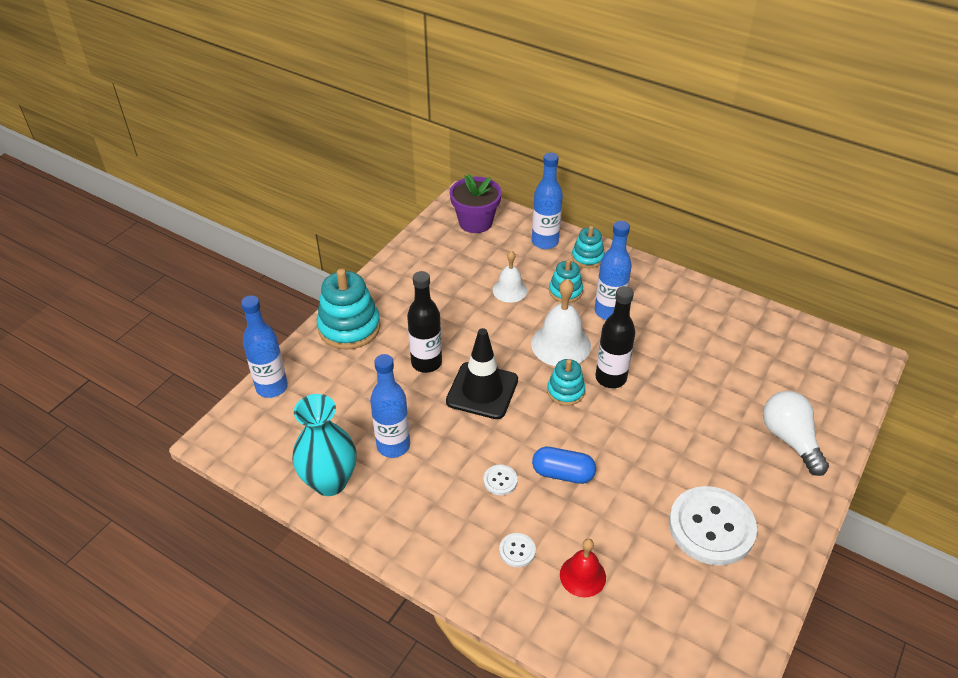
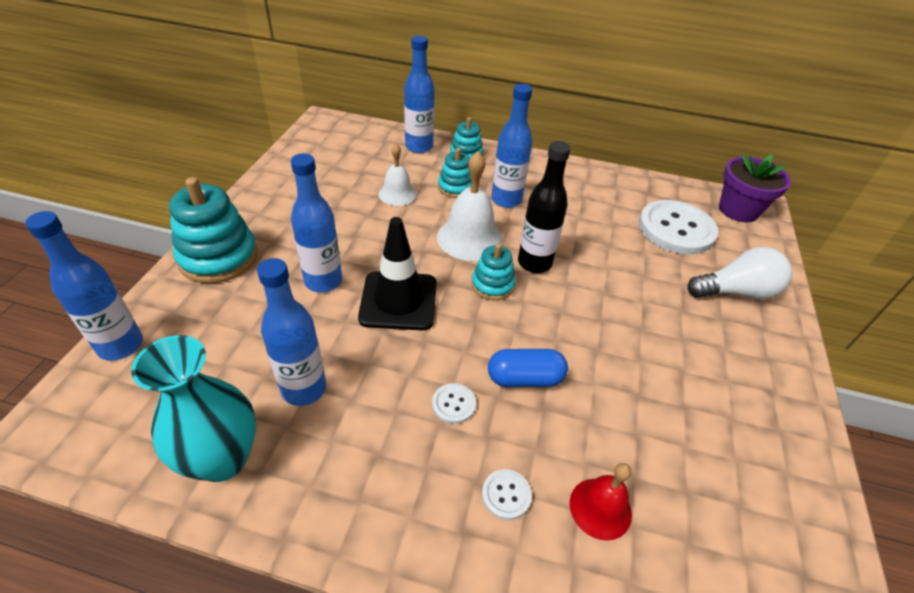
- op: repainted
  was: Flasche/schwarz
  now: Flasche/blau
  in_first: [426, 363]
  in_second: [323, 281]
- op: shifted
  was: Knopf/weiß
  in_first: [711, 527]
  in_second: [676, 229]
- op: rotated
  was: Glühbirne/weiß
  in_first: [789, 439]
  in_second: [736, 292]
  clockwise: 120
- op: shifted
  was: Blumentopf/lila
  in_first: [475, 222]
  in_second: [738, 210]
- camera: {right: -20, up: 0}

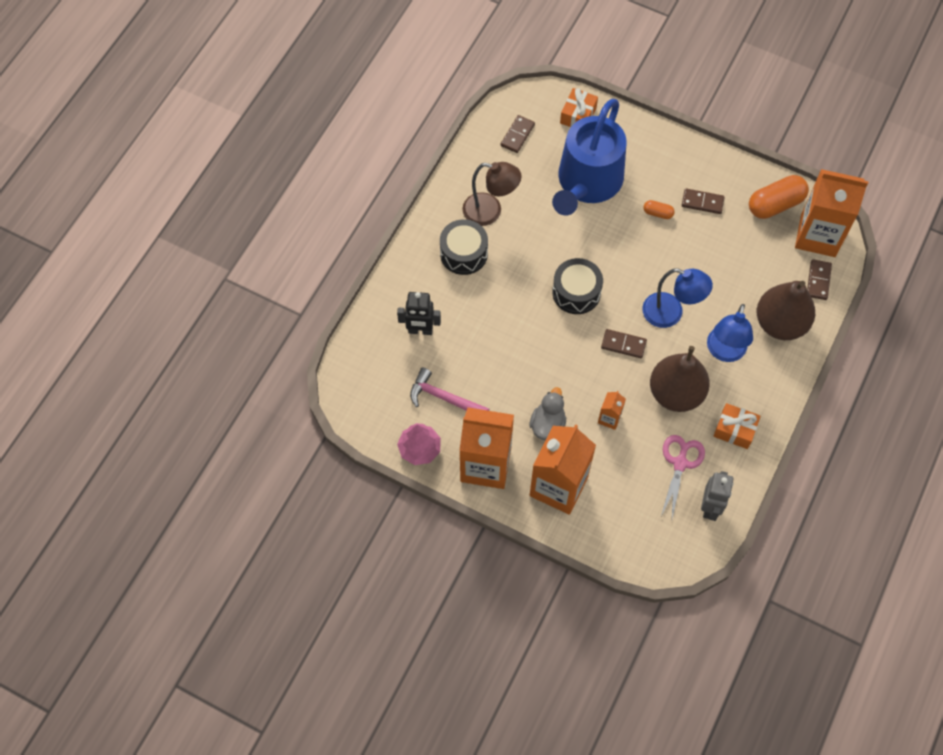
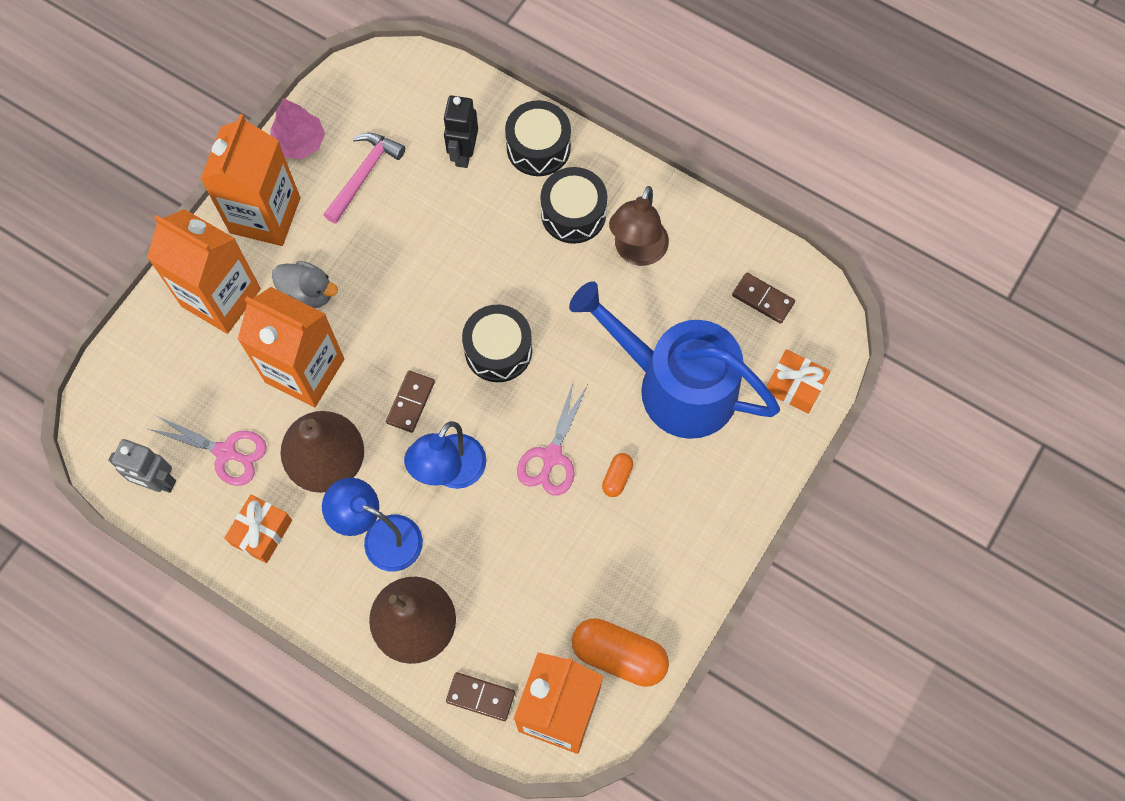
- op: scaled
  was: Getränkekarton/orange
  in_first: [609, 418]
  in_second: [305, 370]
  ratio: 2.3
- op: new
  now: Trommel/schwarz
  in_second: [538, 147]
- op: new
  now: Schere/rosa
  in_second: [551, 456]
- op: rotated
  was: Kapsel/orange
  in_first: [775, 204]
  in_second: [619, 655]
  clockwise: -45
- op: gone
  was: Dominostein/braun
  in_first: [702, 202]
- camera: {right: 95, up: 5}

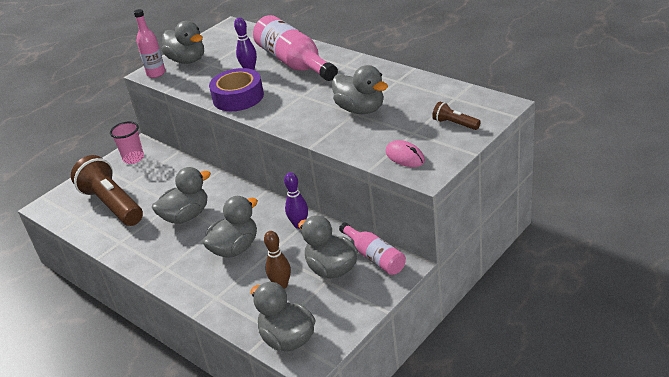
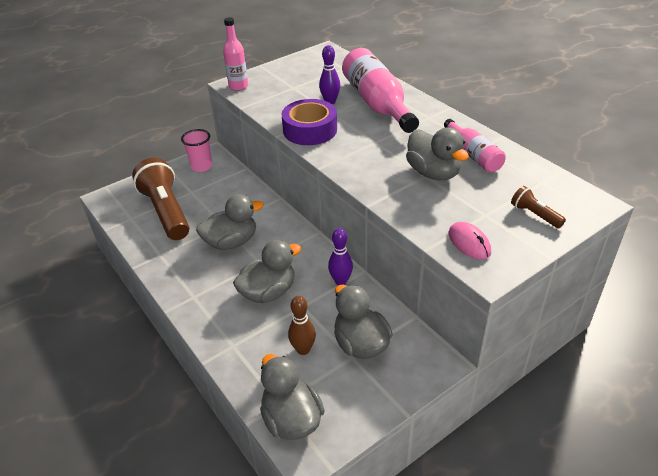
- op: shifted
  was: Flasche/rosa
  in_first: [374, 257]
  in_second: [473, 155]
- op: gone
  was: Ente/grau
  in_first: [187, 60]
- camera: {right: 10, up: 5}

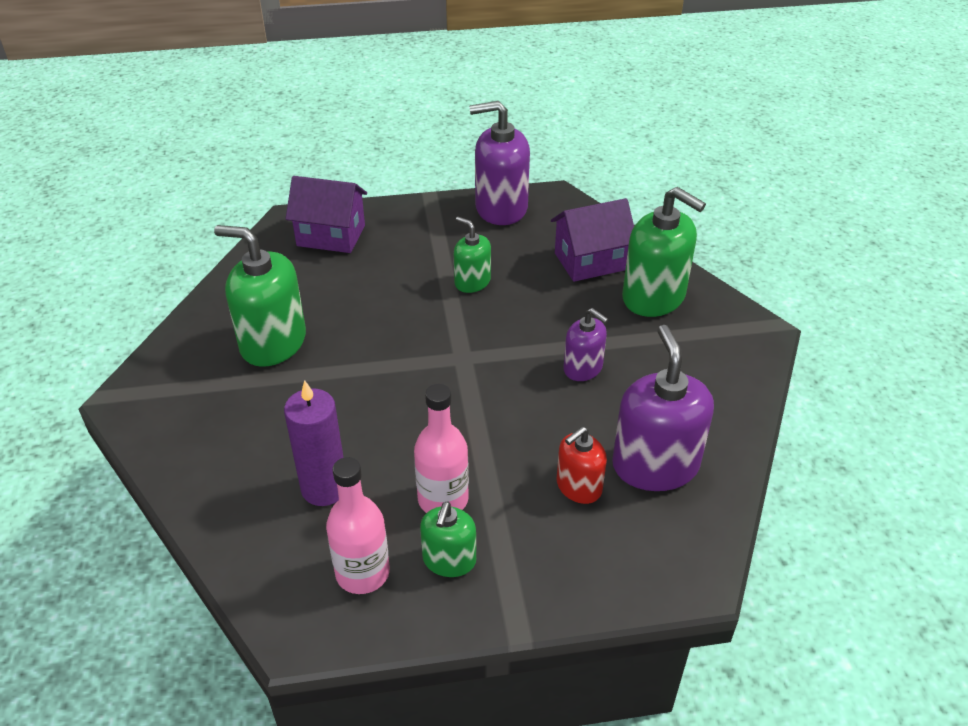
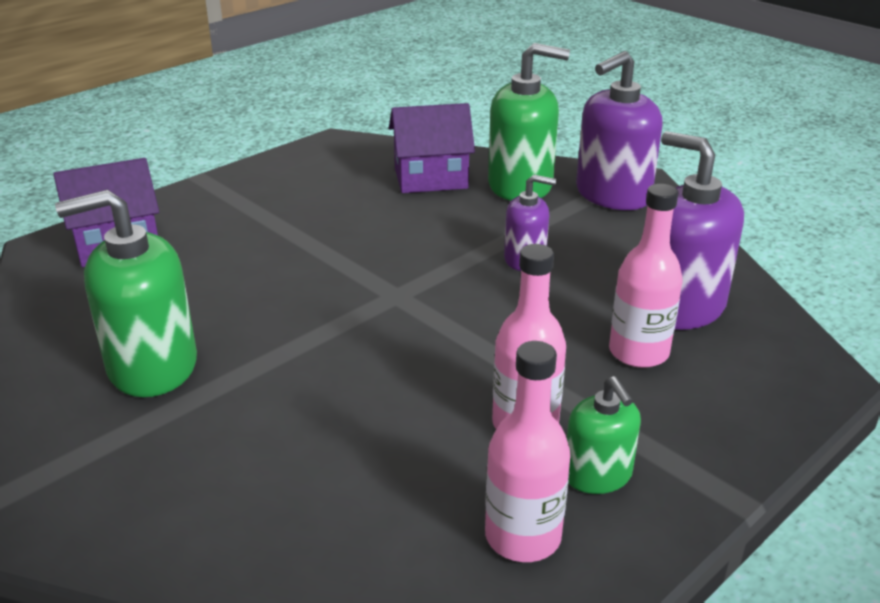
- op: rotated
  was: Haus/lila
  in_first: [590, 261]
  in_second: [431, 178]
  clockwise: 45
- op: shifted
  was: Seifenspender/lila
  in_first: [501, 208]
  in_second: [612, 195]
- op: swapped
  was: Seifenspender/rot
  now: Flasche/rosa
  in_first: [578, 487]
  in_second: [638, 352]
- op: gone
  was: Kerze/lila
  in_first: [324, 488]
- op: gone
  was: Seifenspender/grün
  in_first: [472, 282]
- camera: {right: -35, up: -10}

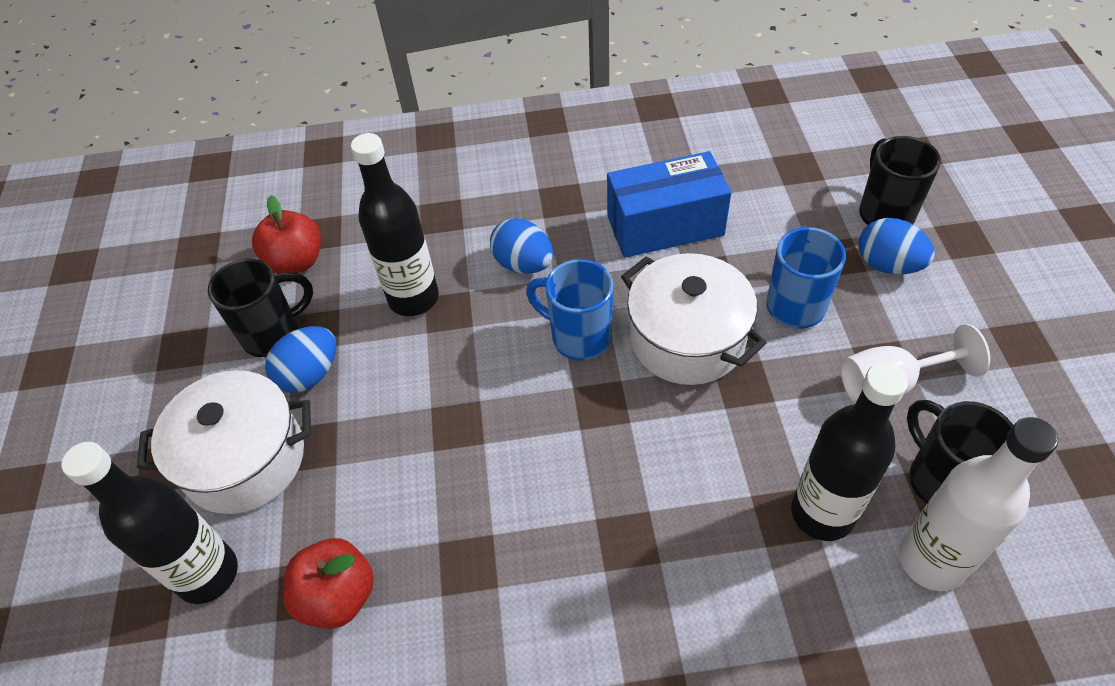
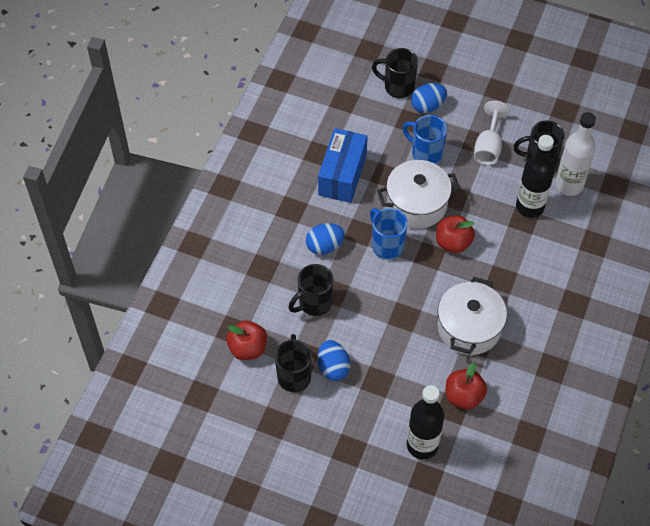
- op: swapped
  was: Flasche/schwarz
  now: Tasse/schwarz
  in_first: [413, 298]
  in_second: [314, 303]
- op: rotated
  was: Tasse/blau
  in_first: [578, 337]
  in_second: [386, 245]
  clockwise: 90
- op: new
  now: Apfel/rot
  in_second: [453, 242]
- op: shifted
  was: Kochtopf/weiß
  in_first: [245, 459]
  in_second: [469, 328]
- camera: {right: -65, up: 5}

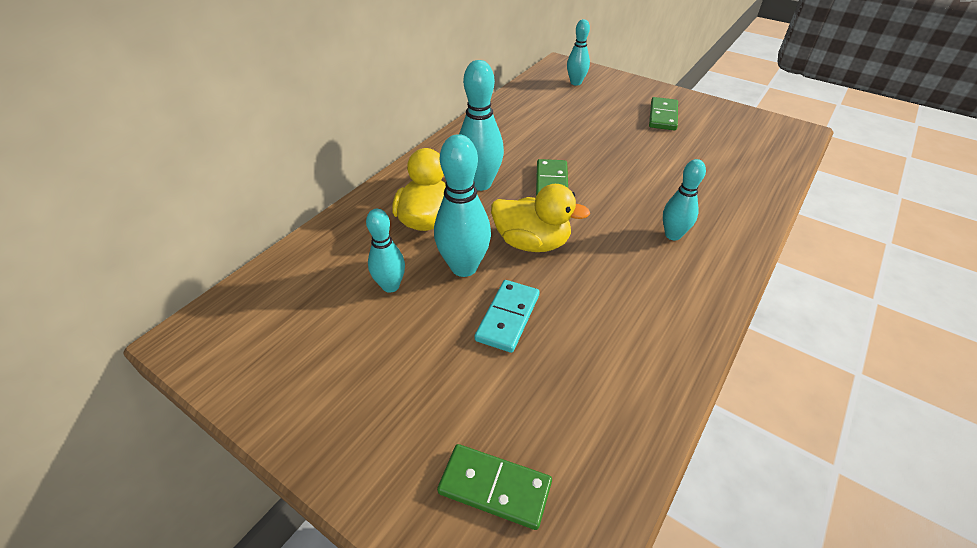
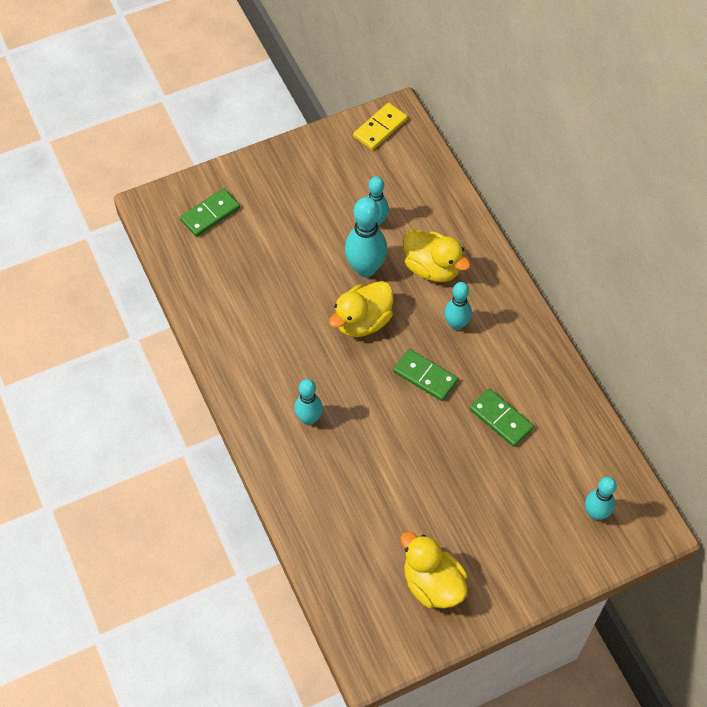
- op: new
  now: Dominostein/gelb
  in_second: [380, 128]
- op: new
  now: Ente/gelb
  in_second: [432, 584]
- op: scaled
  was: Bowlingkegel/türkis
  in_first: [480, 184]
  in_second: [456, 324]
  ratio: 0.63
- op: shifted
  was: Dominostein/grün
  in_first: [662, 116]
  in_second: [501, 419]
- op: gone
  was: Dominostein/türkis
  in_first: [508, 317]
- camera: {right: 120, up: 15}

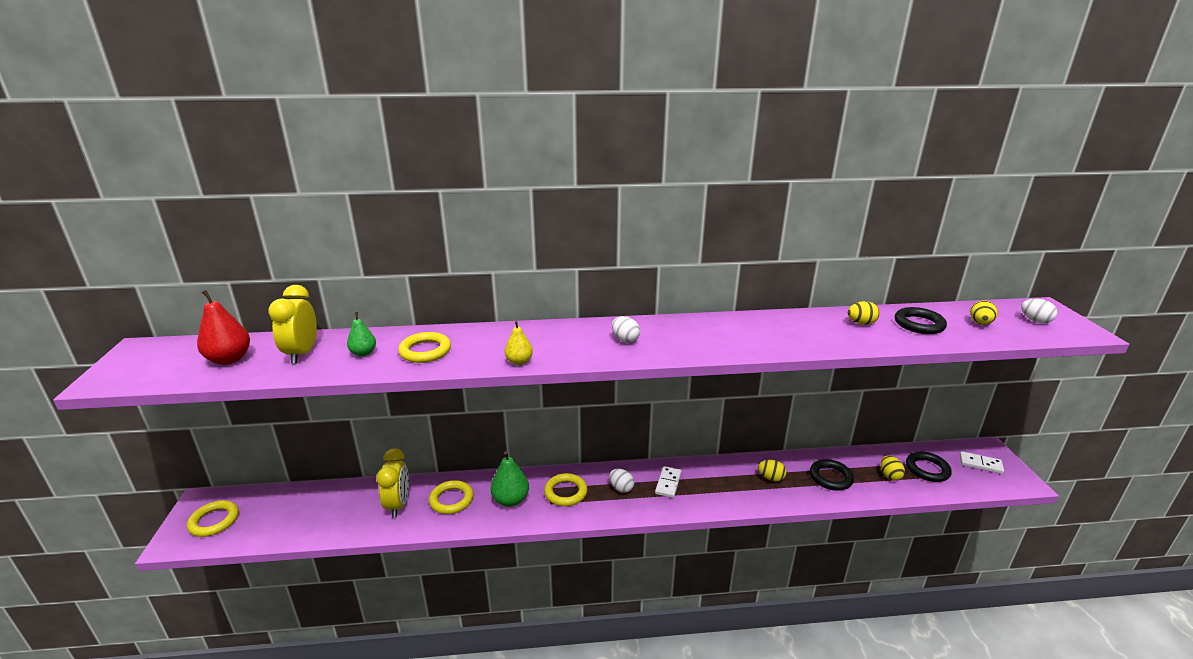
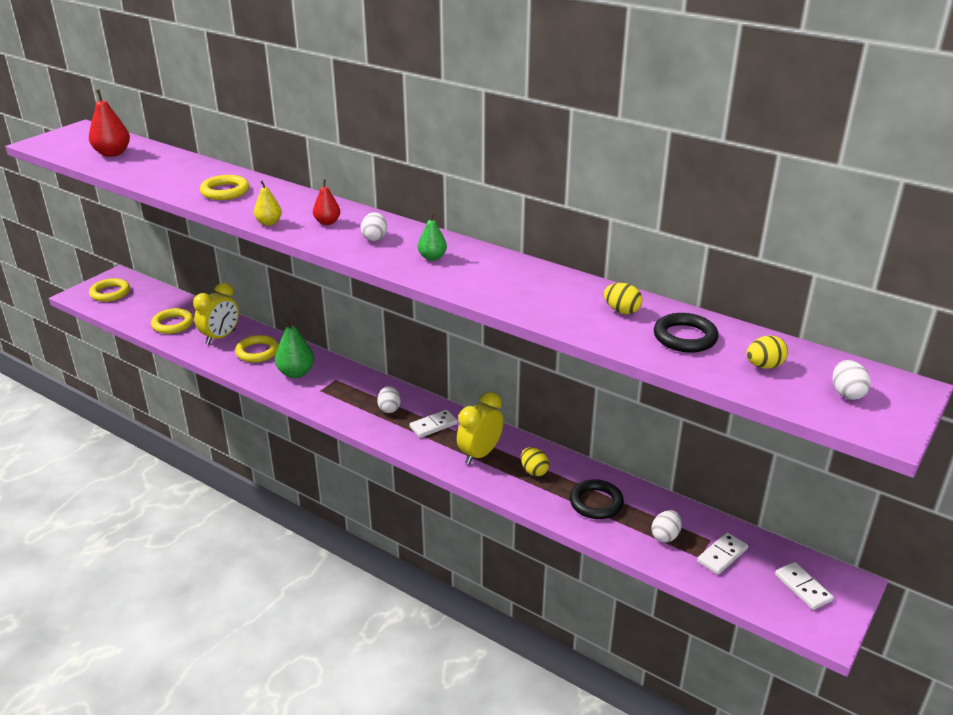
- op: shifted
  was: Ring/gelb
  in_first: [565, 492]
  in_second: [173, 324]
- op: new
  now: Birne/rot
  in_second: [327, 222]
- op: shifted
  was: Birne/grün
  in_first: [363, 353]
  in_second: [432, 257]
- op: shifted
  was: Wecker/gelb
  in_first: [302, 354]
  in_second: [480, 454]
- op: repainted
  was: Ei/gelb
  now: Ei/weiß
  in_first: [889, 475]
  in_second: [665, 536]
- op: swapped
  was: Ring/schwarz
  now: Dominostein/weiß
  in_first: [927, 469]
  in_second: [722, 555]
- camera: {right: 40, up: 5}

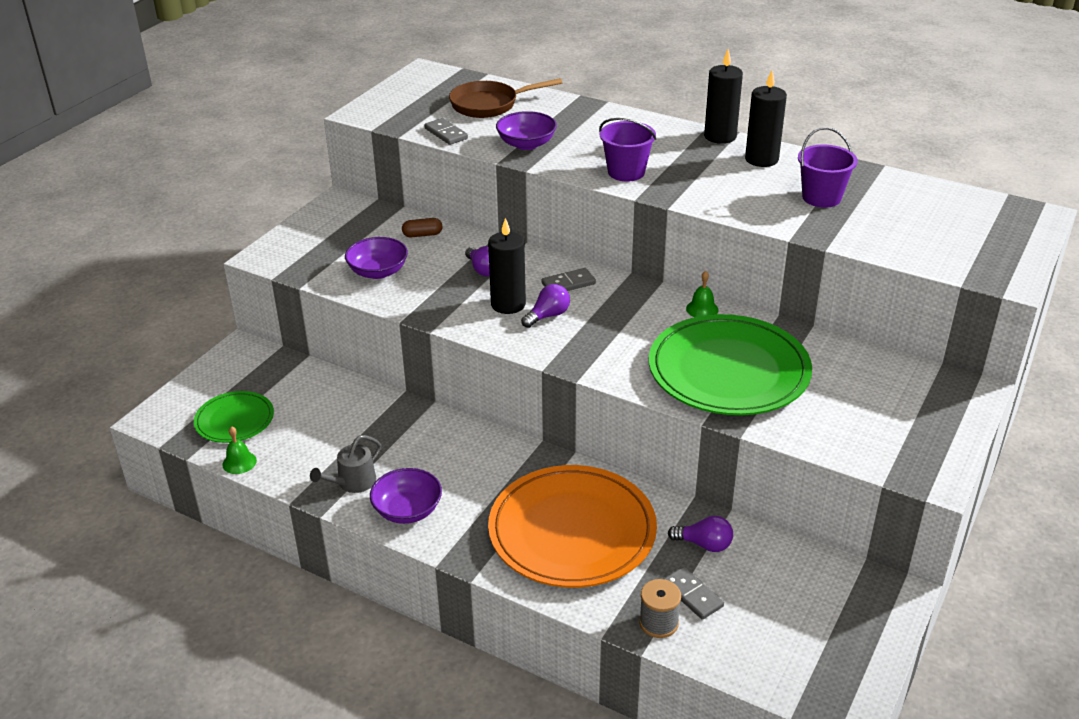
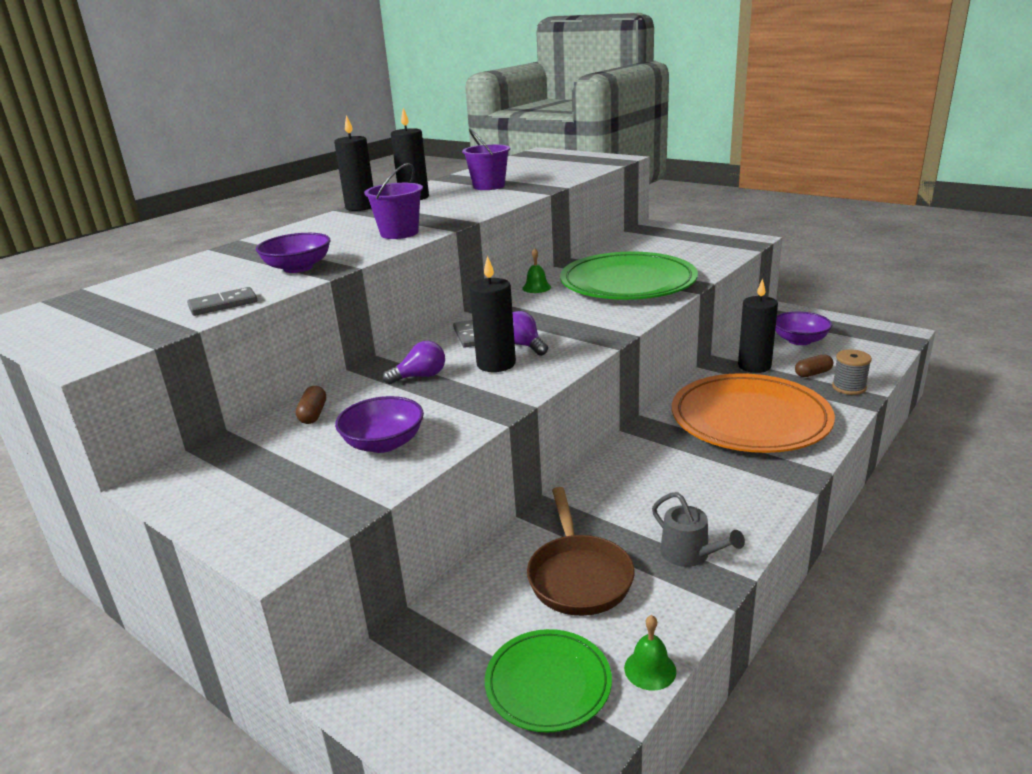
- op: shifted
  was: Pfanne/braun
  in_first: [489, 105]
  in_second: [578, 576]
- op: swapped
  was: Glühbirne/lila
  now: Kerze/schwarz
  in_first: [704, 544]
  in_second: [754, 366]
- op: shifted
  was: Schüssel/lila
  in_first: [407, 510]
  in_second: [799, 340]
- op: swapped
  was: Dominostein/grau
  now: Kapsel/braun
  in_first: [692, 595]
  in_second: [813, 373]
- camera: {right: -80, up: -10}

